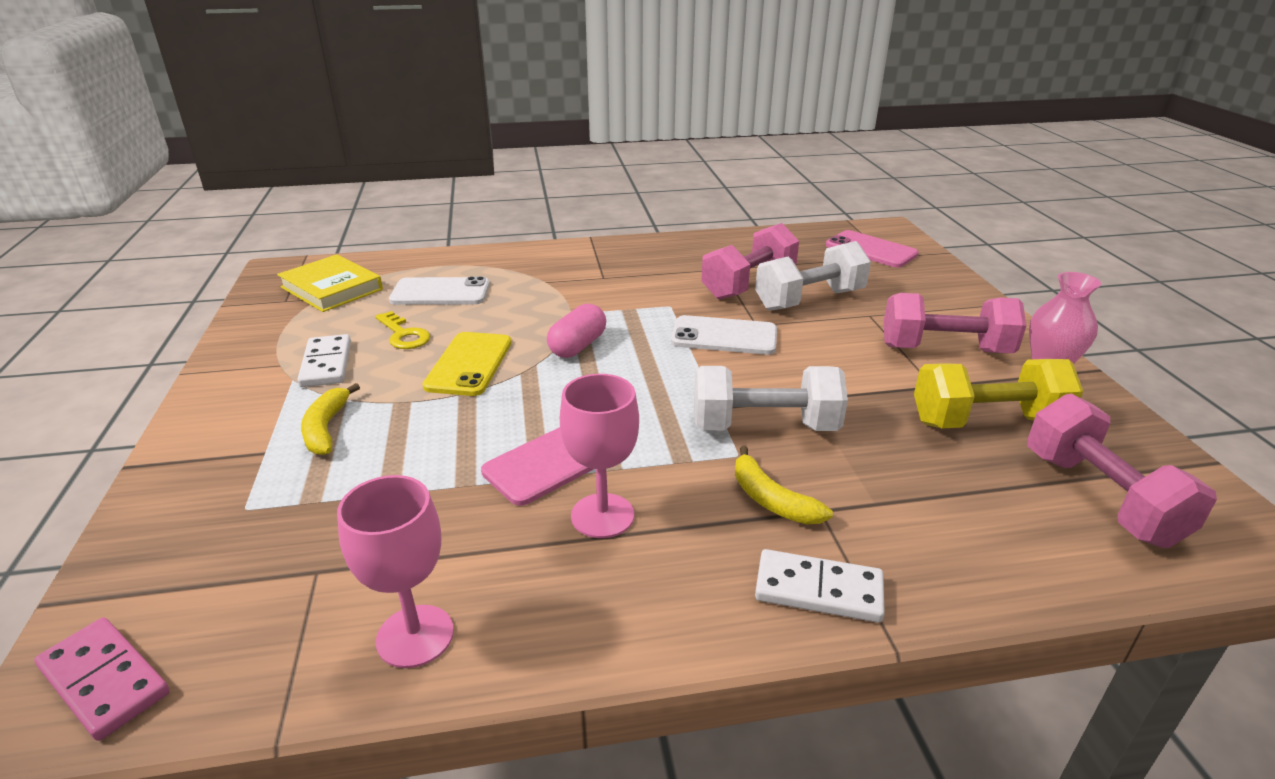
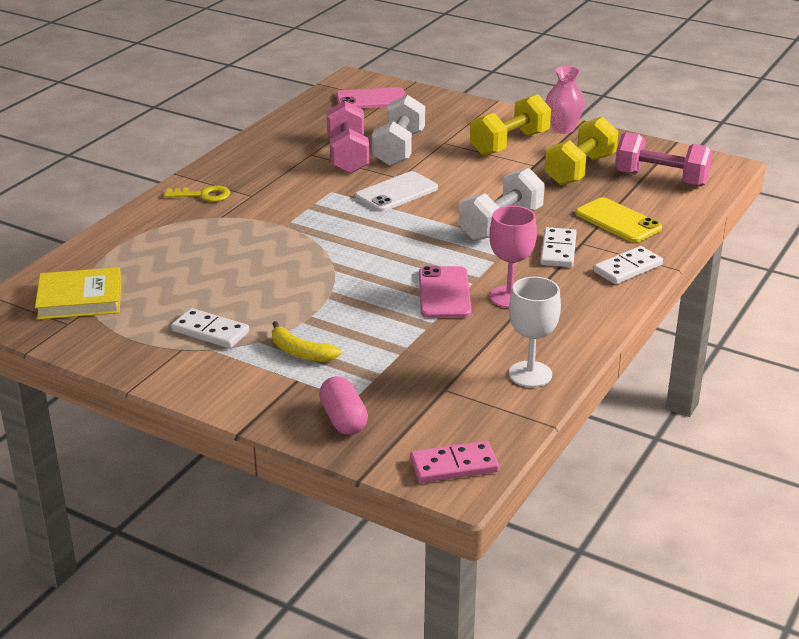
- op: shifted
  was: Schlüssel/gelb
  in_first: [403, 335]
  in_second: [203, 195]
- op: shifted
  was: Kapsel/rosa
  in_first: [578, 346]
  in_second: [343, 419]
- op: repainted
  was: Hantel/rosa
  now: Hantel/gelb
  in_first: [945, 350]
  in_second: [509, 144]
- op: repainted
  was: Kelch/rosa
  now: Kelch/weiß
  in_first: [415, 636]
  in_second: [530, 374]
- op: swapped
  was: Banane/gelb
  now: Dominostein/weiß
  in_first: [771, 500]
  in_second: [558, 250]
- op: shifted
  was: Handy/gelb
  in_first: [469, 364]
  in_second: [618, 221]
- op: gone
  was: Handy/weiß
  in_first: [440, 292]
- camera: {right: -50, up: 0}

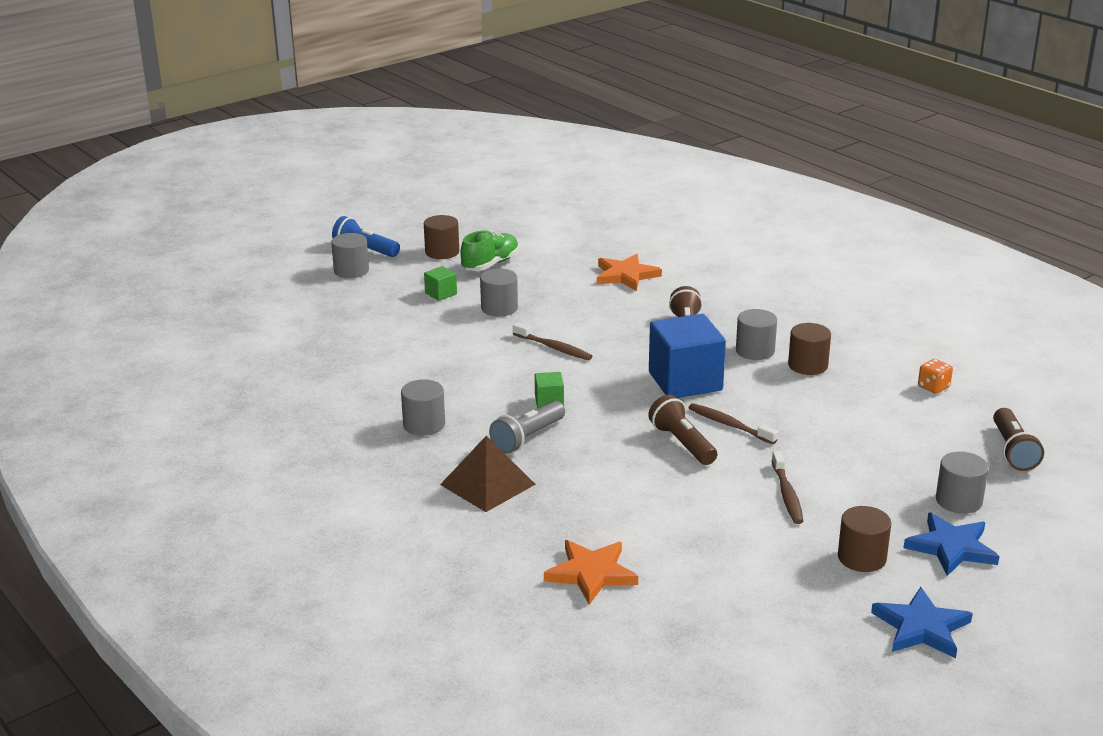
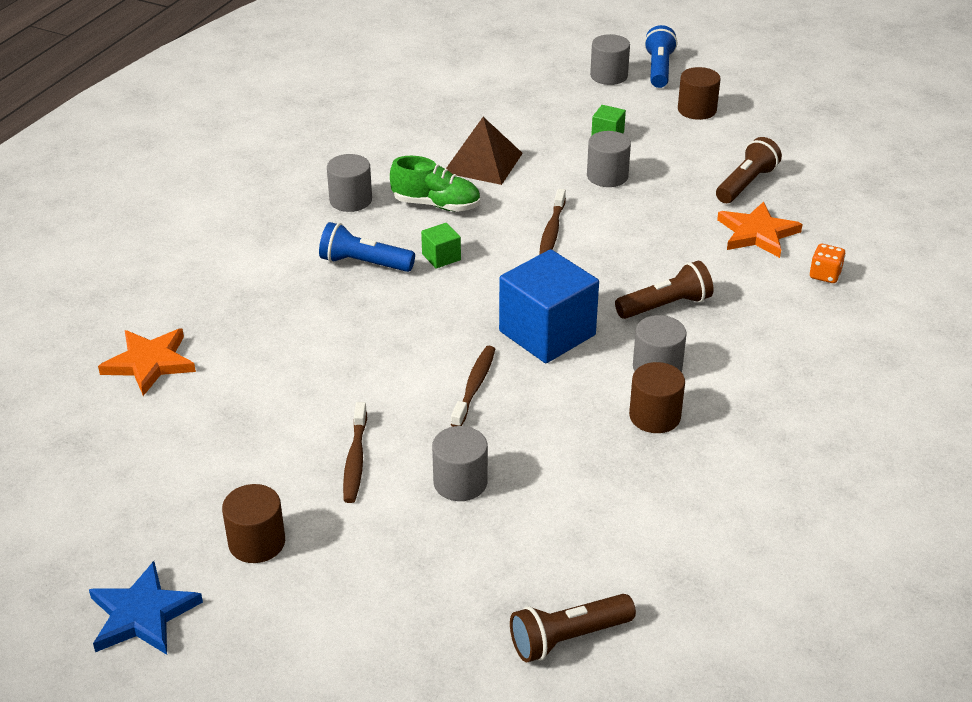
- op: repainted
  was: Taschenlampe/grau
  now: Taschenlampe/blau
  in_first: [528, 438]
  in_second: [364, 263]
- op: rotated
  was: Zahnbürste/braun
  in_first: [787, 494]
  in_second: [355, 459]
  clockwise: -60
- op: shifted
  was: Schuh/grün
  in_first: [490, 264]
  in_second: [436, 205]
- op: shifted
  was: Vollzylinder/grau
  in_first: [958, 501]
  in_second: [460, 482]
- op: shifted
  was: Pyramide/braun
  in_first: [487, 484]
  in_second: [483, 162]
- op: shifted
  was: Taschenlampe/braun
  in_first: [682, 443]
  in_second: [745, 184]
- op: shifted
  was: Spielwürfel/orange
  in_first: [933, 387]
  in_second: [825, 275]
- op: gone
  was: Stern/blau
  in_first: [951, 547]
- camera: {right: 65, up: 10}

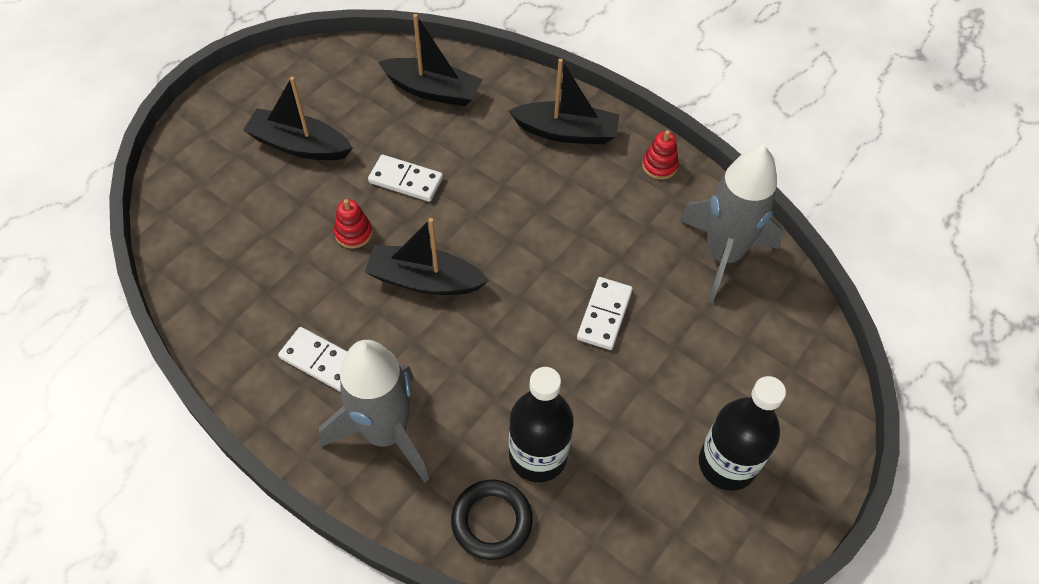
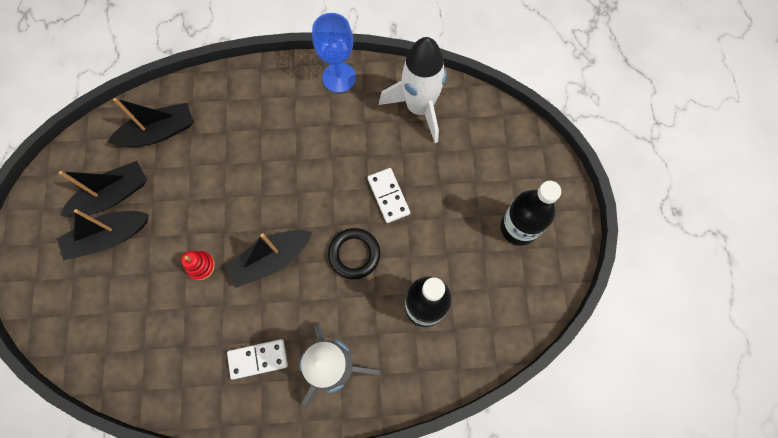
- op: shifted
  was: Boot/schwarz
  in_first: [566, 132]
  in_second: [113, 195]
- op: swapped
  was: Stapelspielzeug/rot
  now: Kelch/blau
  in_first: [659, 165]
  in_second: [339, 77]
- op: shifted
  was: Ring/schwarz
  in_first: [492, 521]
  in_second: [354, 254]
- op: repainted
  was: Rakete/grau
  now: Rakete/weiß
  in_first: [722, 255]
  in_second: [419, 107]
- op: gone
  was: Dominostein/weiß
  in_first: [406, 180]
- camera: {right: -40, up: 15}

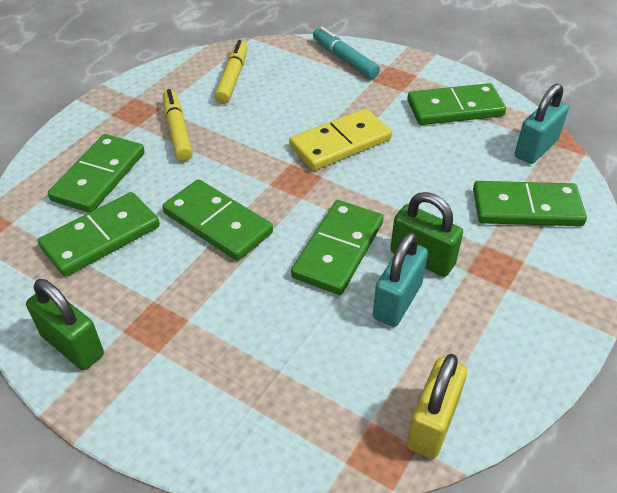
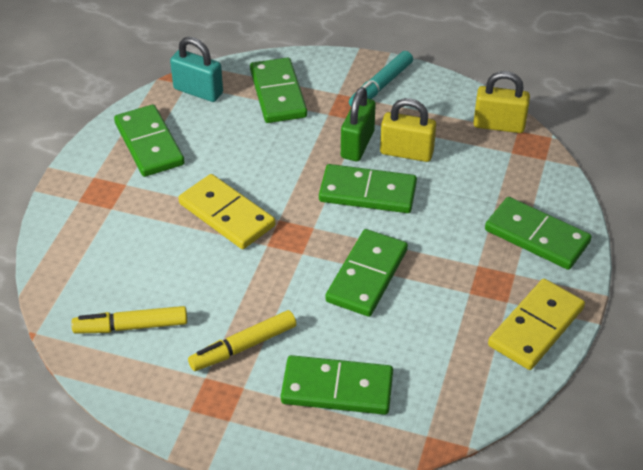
- op: shifted
  was: Filzstift/türkis
  in_first: [345, 59]
  in_second: [381, 86]
- op: repainted
  was: Vorhängeschloss/türkis
  now: Vorhängeschloss/gelb
  in_first: [397, 301]
  in_second: [406, 152]
- op: shifted
  was: Dominostein/grün
  in_first: [101, 237]
  in_second: [536, 236]
- op: swapped
  was: Vorhängeschloss/grün
  now: Dominostein/gelb
  in_first: [72, 345]
  in_second: [535, 327]
- camera: {right: -105, up: 0}

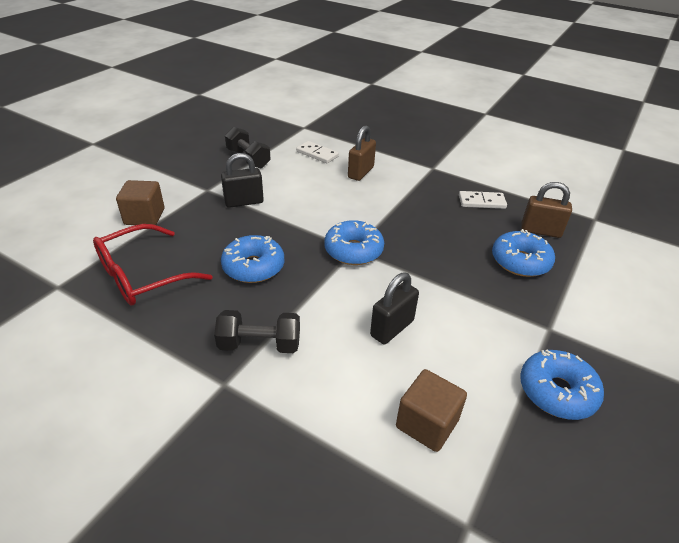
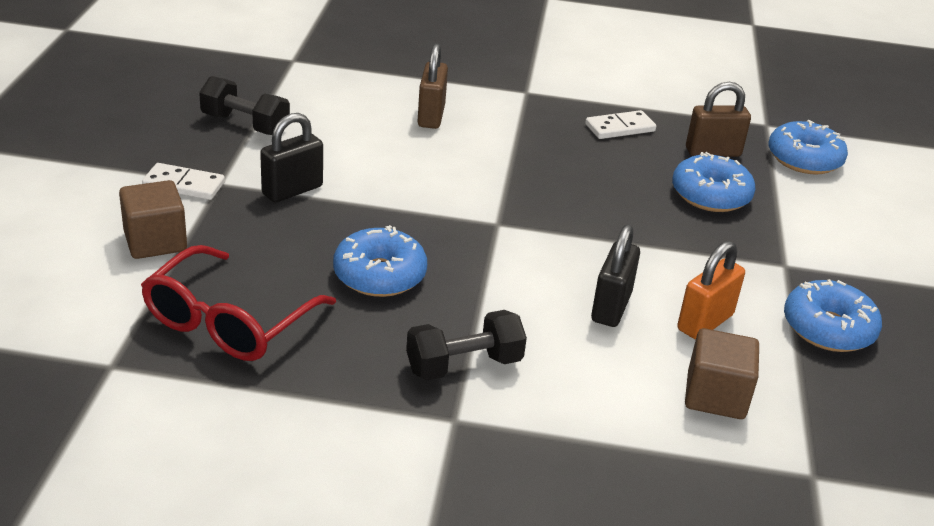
- op: shifted
  was: Dominostein/weiß
  in_first: [317, 154]
  in_second: [183, 185]
- op: new
  now: Vorhängeschloss/orange
  in_second: [705, 322]
- op: shifted
  was: Donut/blau
  in_first: [353, 250]
  in_second: [804, 159]
- camera: {right: -25, up: -5}

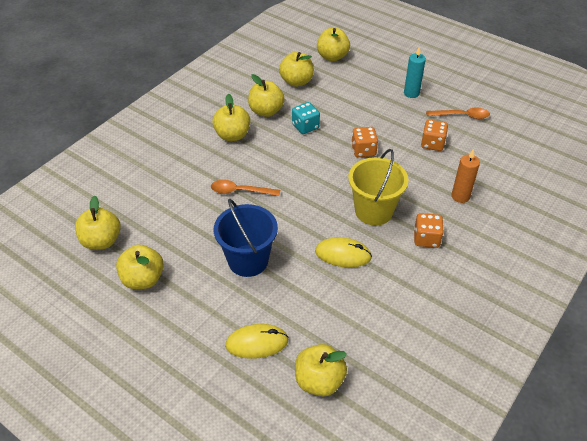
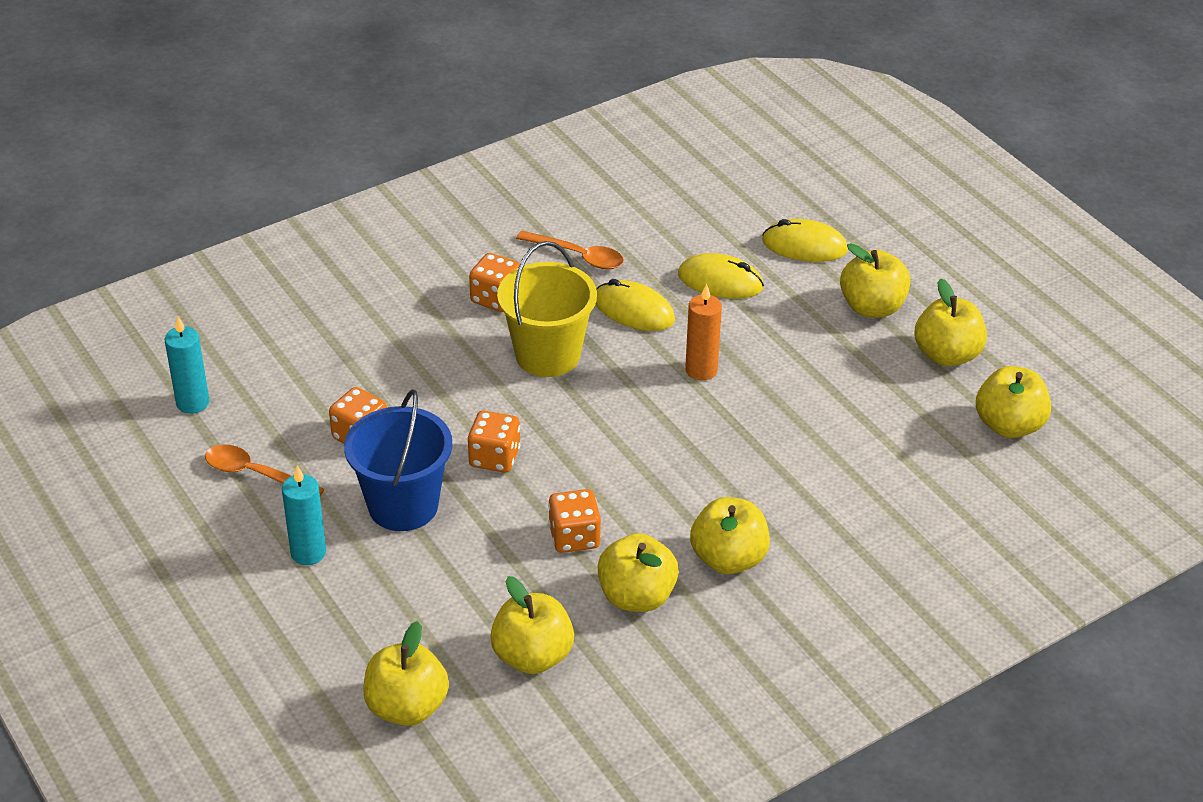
- op: new
  now: Kerze/türkis
  in_second: [193, 403]
- op: shifted
  was: Eimer/blau
  in_first: [248, 260]
  in_second: [403, 505]
- op: shifted
  was: Löffel/orange
  in_first: [240, 191]
  in_second: [578, 256]
- op: repainted
  was: Spielwürfel/türkis
  now: Spielwürfel/orange
  in_first: [305, 126]
  in_second: [574, 537]
- op: new
  now: Computermaus/gelb
  in_second: [720, 281]
- op: shifted
  was: Kerze/orange
  in_first: [460, 196]
  in_second: [701, 370]
- op: shifted
  was: Apfel/gelb
  in_first: [319, 381]
  in_second: [872, 307]
- camera: {right: -160, up: -5}

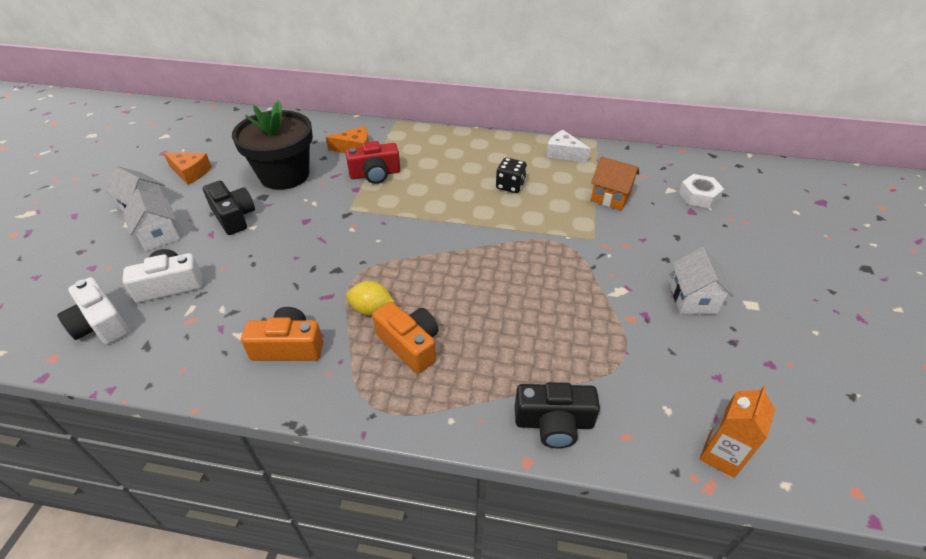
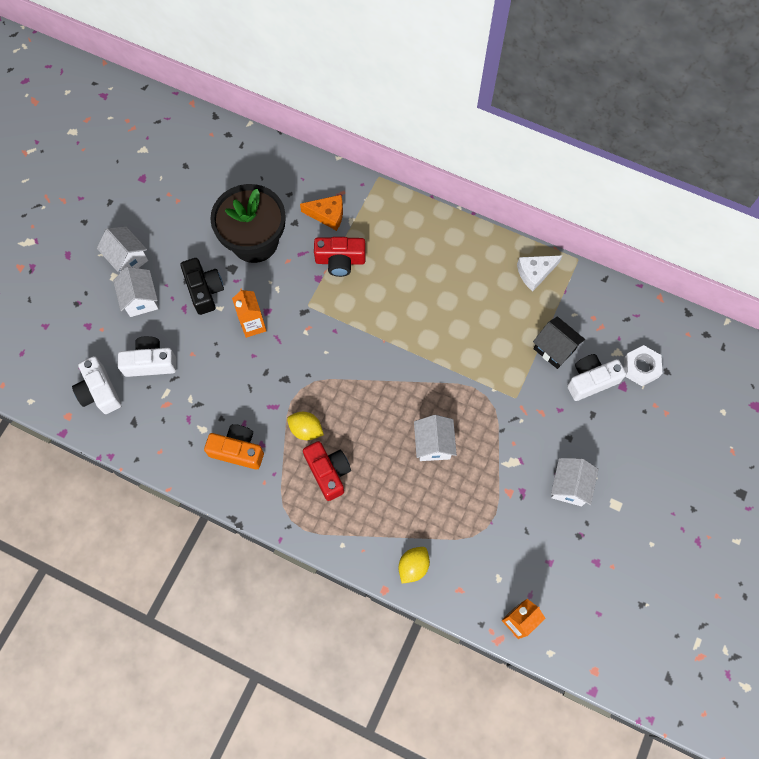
- op: new
  now: Getränkekarton/orange
  in_second: [253, 325]
- op: repainted
  was: Kamera/orange
  now: Kamera/rot
  in_first: [410, 344]
  in_second: [328, 472]
- op: swapped
  was: Kamera/schwarz
  now: Zitrone/gelb
  in_first: [554, 423]
  in_second: [413, 566]
- op: new
  now: Haus/weiß
  in_second: [433, 444]
- op: rotated
  was: Käse/weiß
  in_first: [563, 153]
  in_second: [535, 273]
  clockwise: -75
- op: repainted
  was: Haus/orange
  now: Haus/schwarz
  in_first: [610, 197]
  in_second: [554, 349]
- op: new
  now: Kamera/weiß
  in_second: [591, 380]
- op: gone
  was: Käse/orange
  in_first: [190, 172]
- op: gone
  was: Spielwürfel/schwarz
  in_first: [510, 186]
- camera: {right: 15, up: 25}

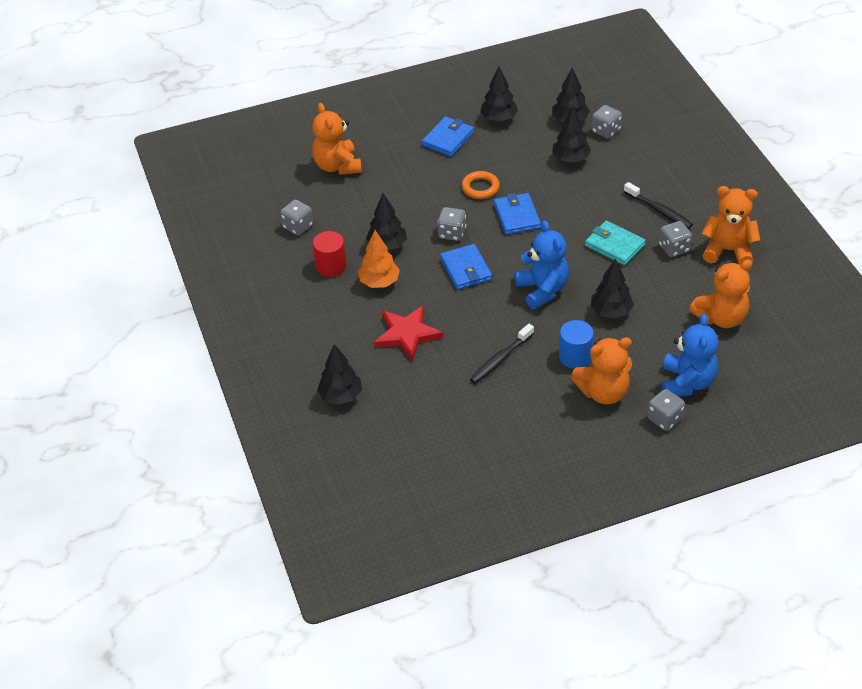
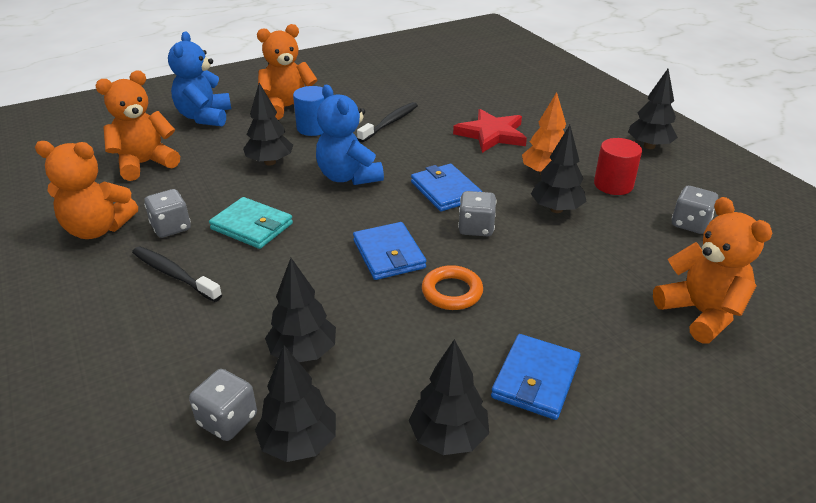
- op: shifted
  was: Baum/schwarz
  in_first: [340, 396]
  in_second: [649, 146]
- op: gone
  was: Spielwürfel/grau
  in_first: [664, 419]
- camera: {right: 170, up: -10}

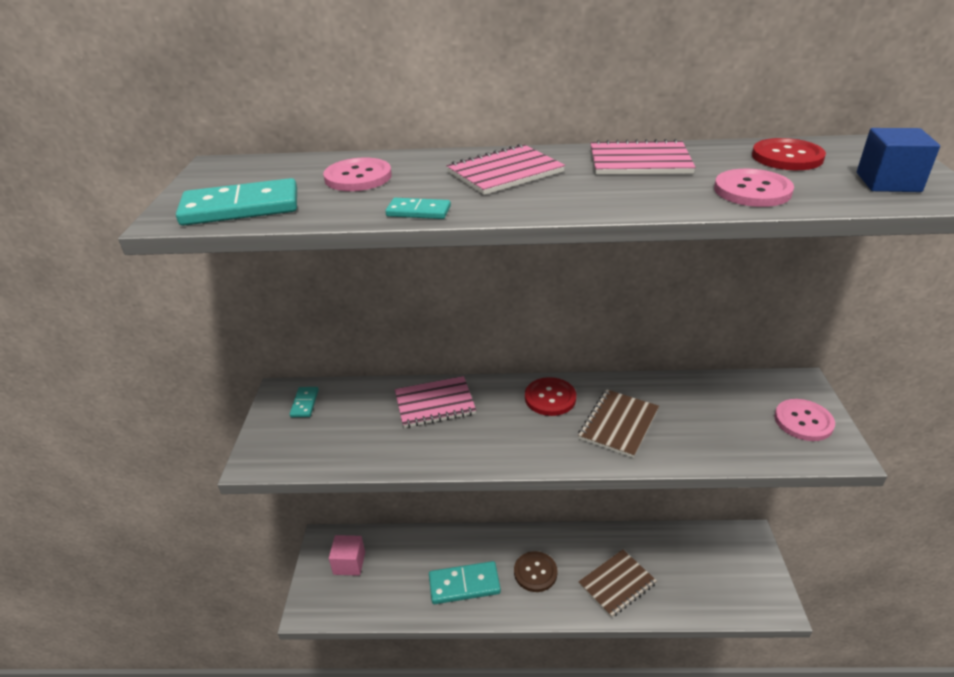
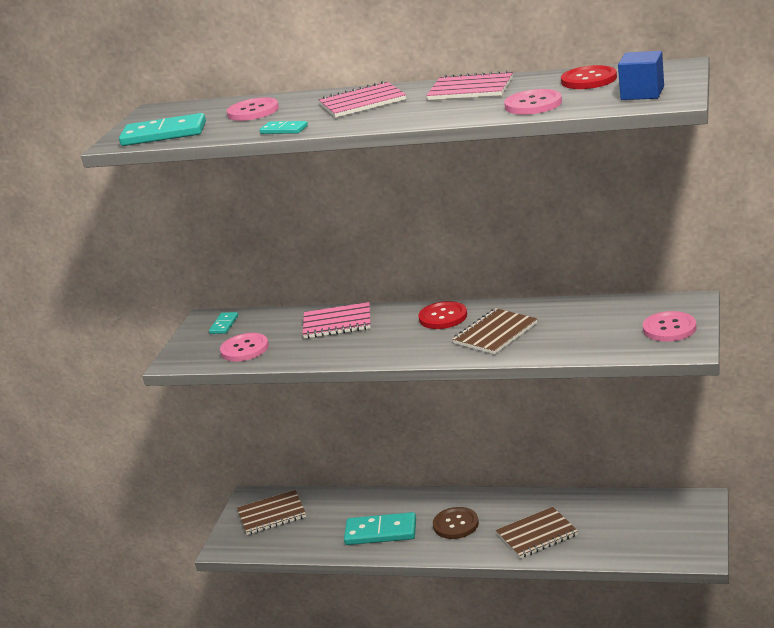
- op: new
  now: Knopf/rosa
  in_second: [244, 349]
- op: swapped
  was: Kubus/rosa
  now: Notizbuch/braun
  in_first: [349, 563]
  in_second: [272, 514]
- camera: {right: 15, up: -10}

